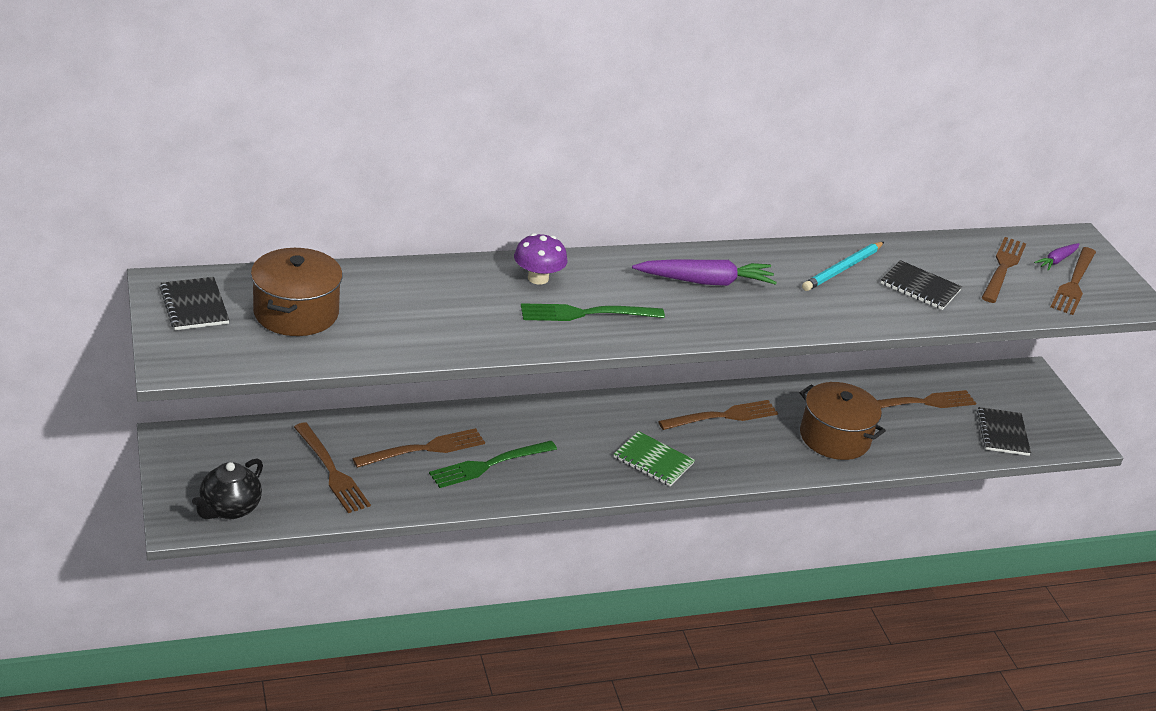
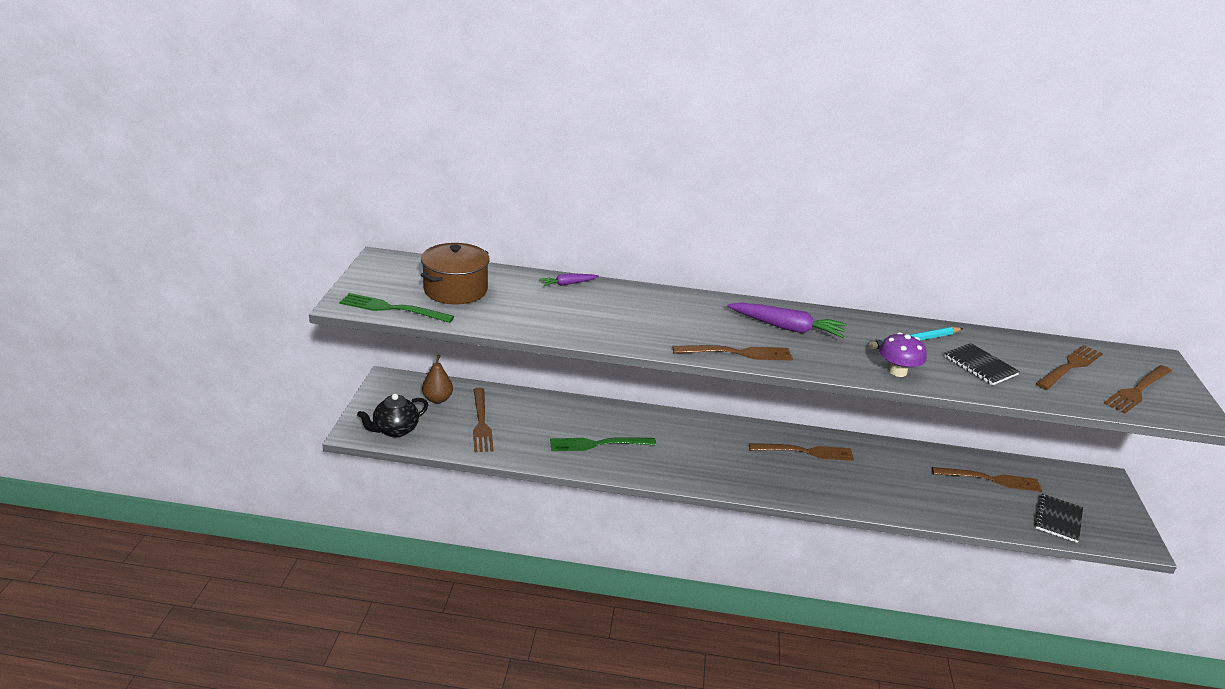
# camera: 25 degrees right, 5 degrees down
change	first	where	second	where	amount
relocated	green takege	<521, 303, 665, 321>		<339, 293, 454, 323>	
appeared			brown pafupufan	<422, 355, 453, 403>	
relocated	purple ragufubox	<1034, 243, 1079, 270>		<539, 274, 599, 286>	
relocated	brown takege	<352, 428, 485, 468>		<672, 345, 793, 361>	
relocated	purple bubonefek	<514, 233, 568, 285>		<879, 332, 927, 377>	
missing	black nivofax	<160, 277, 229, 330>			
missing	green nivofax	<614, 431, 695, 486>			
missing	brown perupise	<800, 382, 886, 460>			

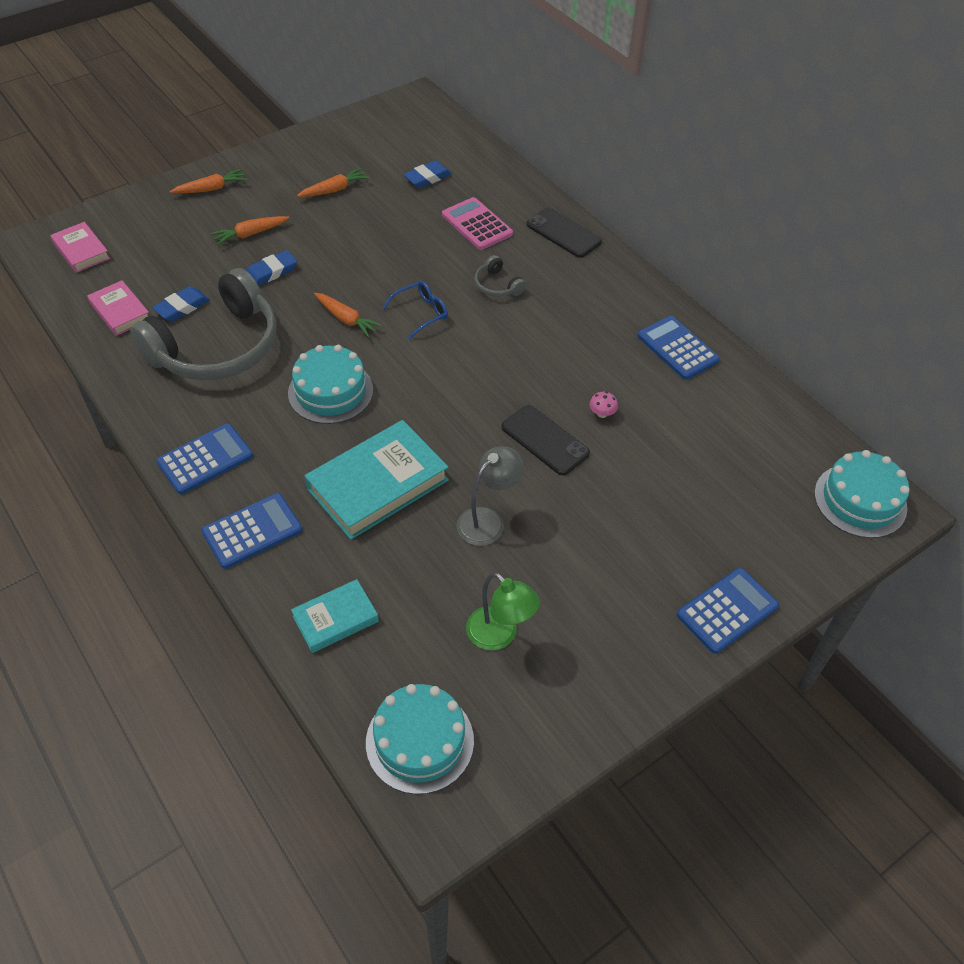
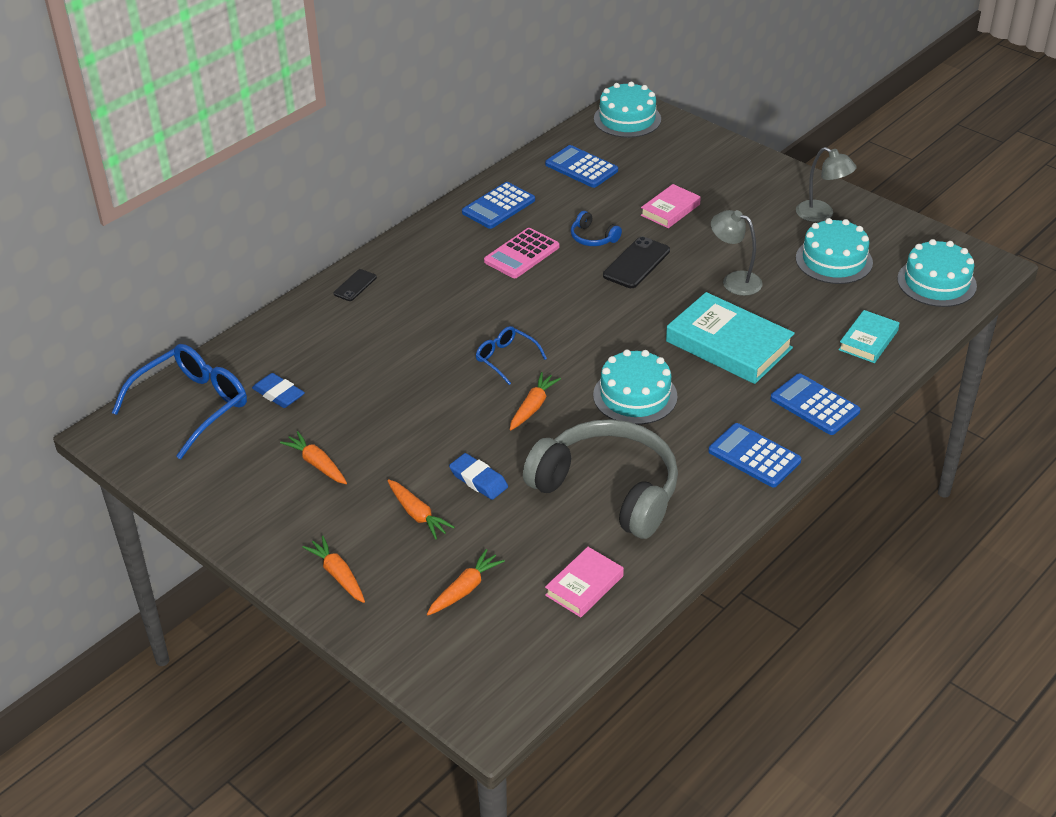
# camera: 100 degrees left, 10 degrees down
change	first	where	second	where	amount
appeared			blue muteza	<112, 344, 247, 459>	
size	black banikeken	<526, 207, 602, 258>		<334, 269, 377, 301>	x0.60
appeared			orange ragufubox	<427, 549, 505, 615>	
relocated	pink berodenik	<442, 197, 513, 250>		<484, 228, 559, 278>	
relocated	blue berodenik	<677, 568, 779, 654>		<545, 145, 618, 188>	
exchanged	pink bubonefek	<589, 391, 618, 418>	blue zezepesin	<571, 211, 622, 246>	
relocated	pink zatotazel	<51, 222, 110, 273>		<641, 184, 701, 228>	
appeared			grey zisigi	<796, 147, 857, 222>	
exchanged	green zisigi	<466, 572, 540, 651>	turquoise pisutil	<796, 218, 873, 284>	
spun	turquoise zatotazel	<291, 579, 379, 653>		<839, 310, 899, 363>	75 degrees clockwise
missing	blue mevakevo	<152, 286, 210, 321>			
missing	grey zezepesin	<474, 255, 526, 297>			

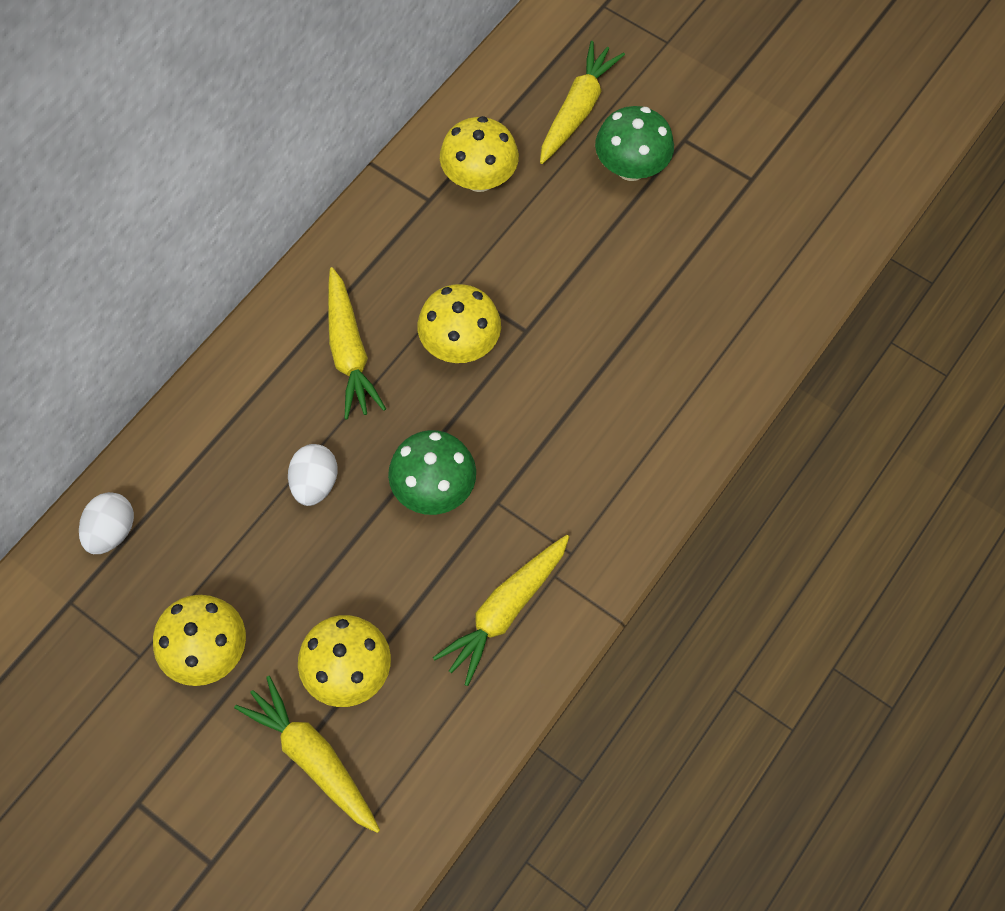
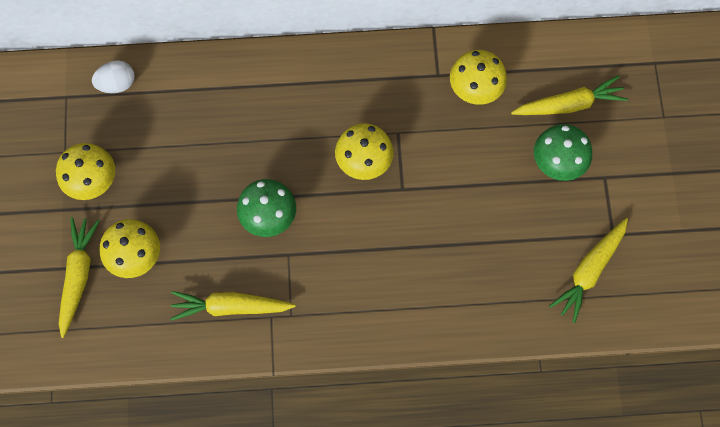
# camera: 50 degrees right, 5 degrees up
change	first	where	second	where	amount
relocated	yellow ragufubox	<328, 267, 386, 419>		<549, 218, 628, 323>	
missing	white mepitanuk	<288, 444, 338, 506>			

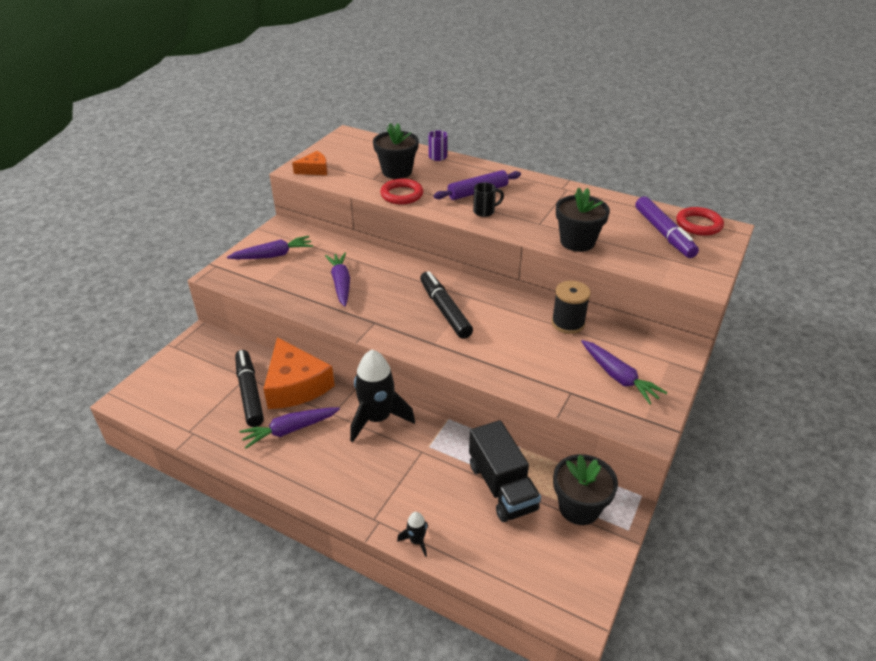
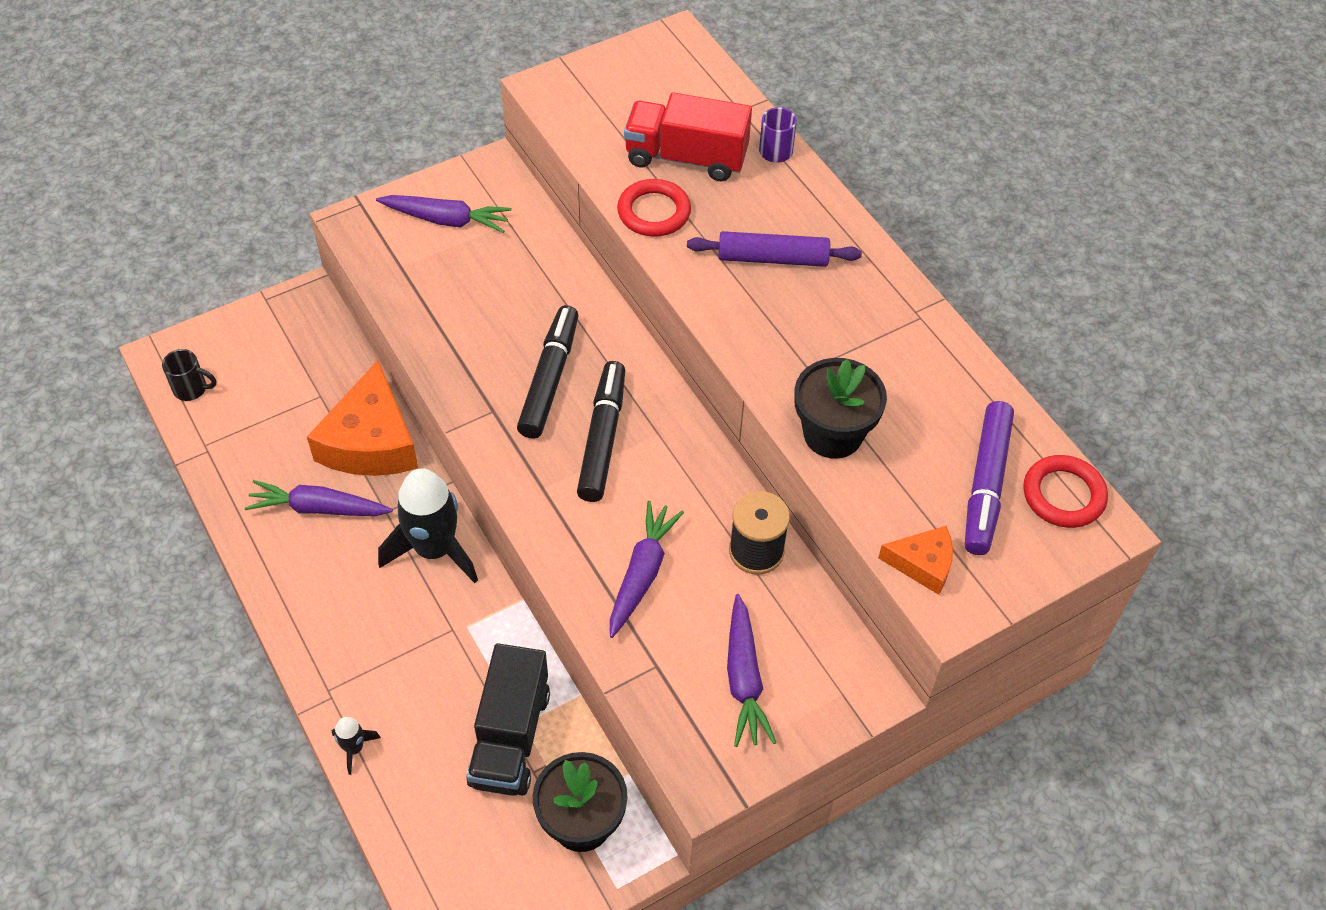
# camera: 30 degrees right, 15 degrees up
change	first	where	second	where	amount
relocated	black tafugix	<473, 182, 504, 217>		<162, 349, 216, 401>	
relocated	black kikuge	<235, 350, 264, 427>		<517, 305, 579, 439>	
relocated	purple ragufubox	<325, 253, 350, 307>		<610, 501, 684, 638>	
exchanged	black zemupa	<373, 123, 419, 179>	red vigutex	<624, 92, 752, 181>	
relocated	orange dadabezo	<292, 151, 327, 175>		<878, 526, 953, 595>	

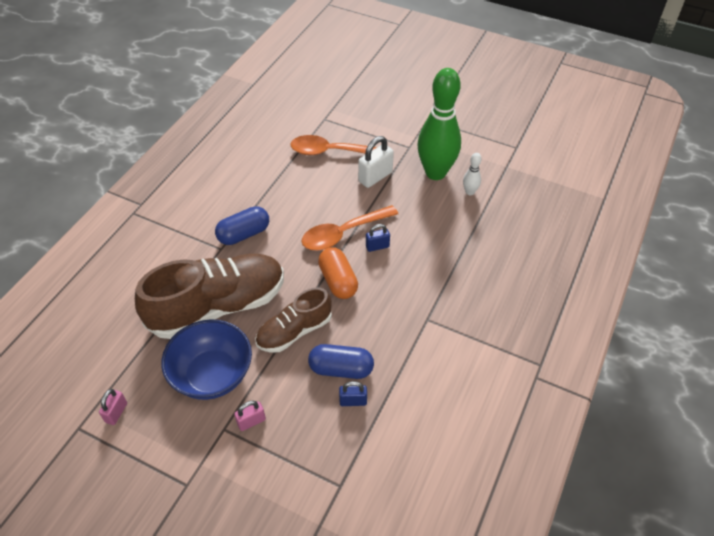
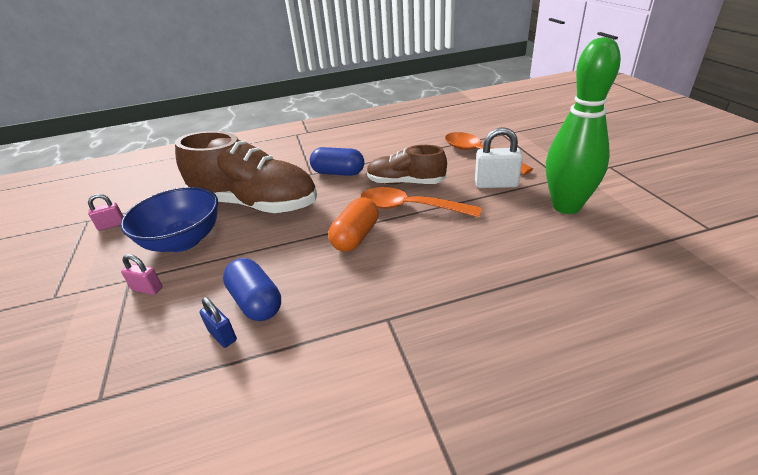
# camera: 50 degrees right, 15 degrees down
change	first	where	second	where	amount
relocated	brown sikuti	<255, 288, 332, 353>		<367, 145, 447, 184>	
missing	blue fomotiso	<366, 224, 390, 252>			
missing	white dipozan	<463, 153, 482, 195>			

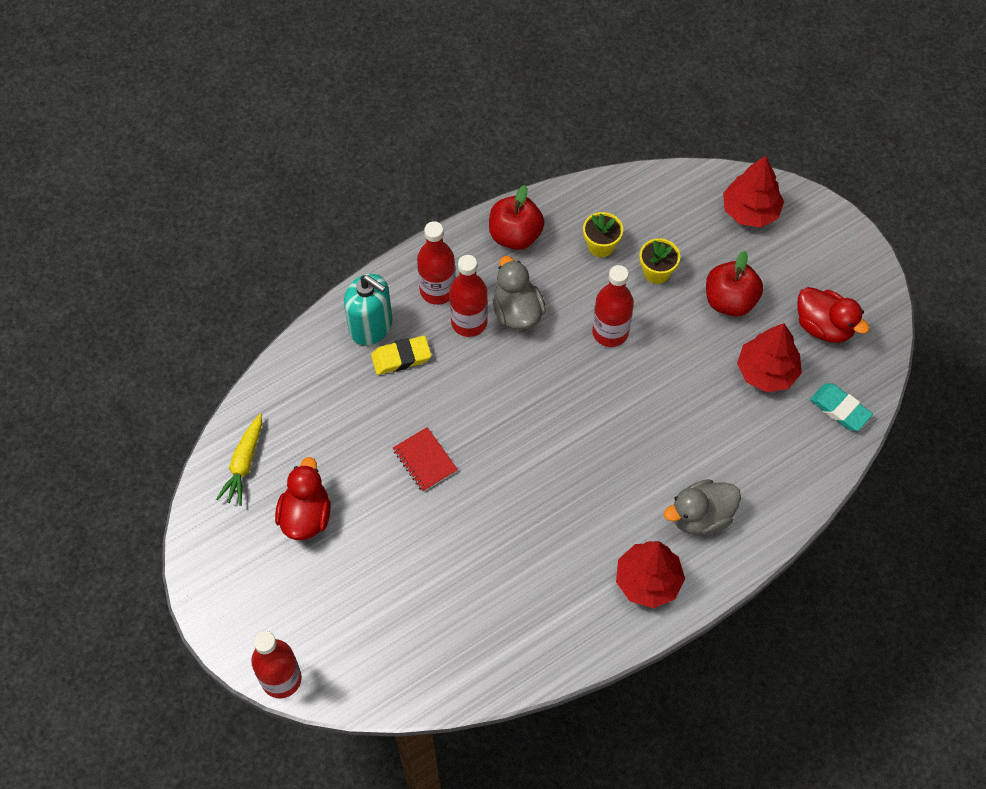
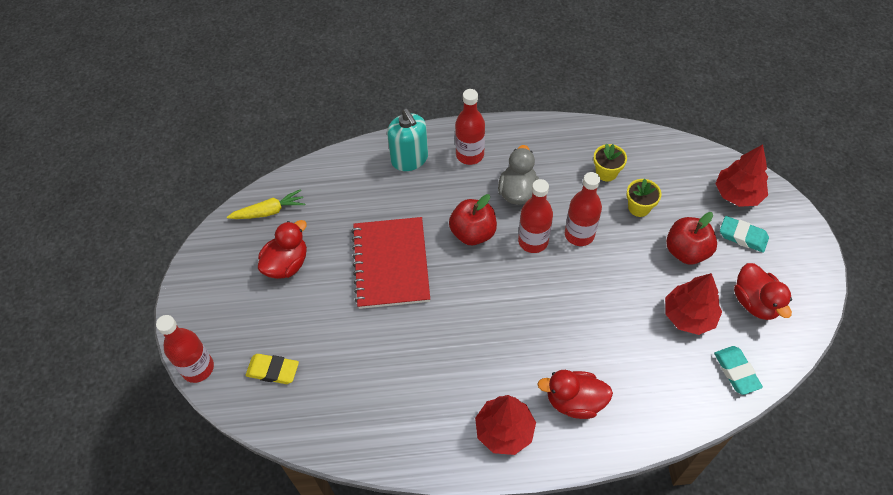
# camera: 30 degrees right, 5 degrees down
change	first	where	second	where	amount
spun	yellow ragufubox	<216, 414, 262, 506>		<227, 189, 305, 219>	150 degrees counterclockwise
relocated	yellow mevakevo	<371, 336, 431, 375>		<245, 354, 299, 384>	
size	red nivofax	<393, 427, 458, 492>		<351, 217, 430, 309>	x2.10
relocated	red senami	<489, 185, 544, 250>		<449, 194, 497, 245>	
relocated	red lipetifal	<450, 255, 488, 337>		<518, 179, 553, 253>	
colour	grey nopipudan	<664, 479, 741, 535>	red nopipudan	<537, 370, 613, 419>	
appeared			turquoise mevakevo	<720, 216, 769, 253>	

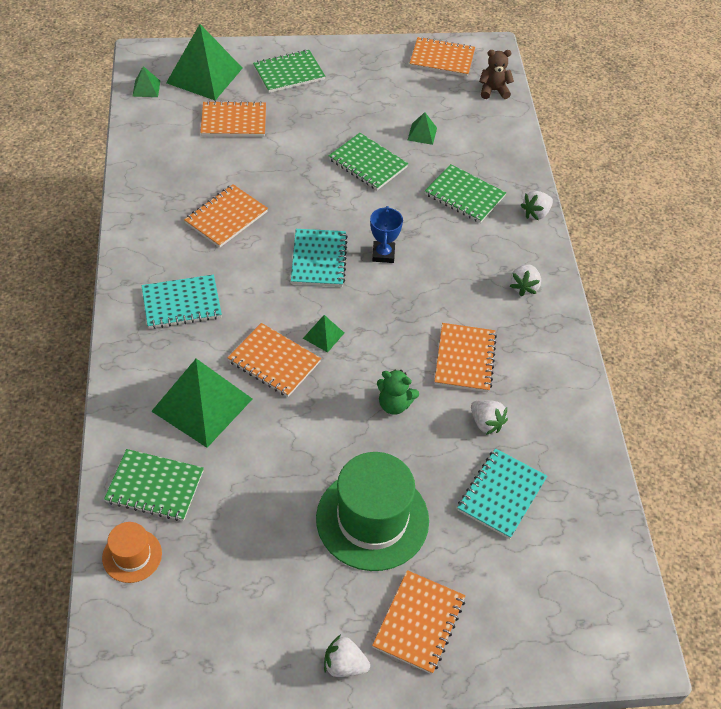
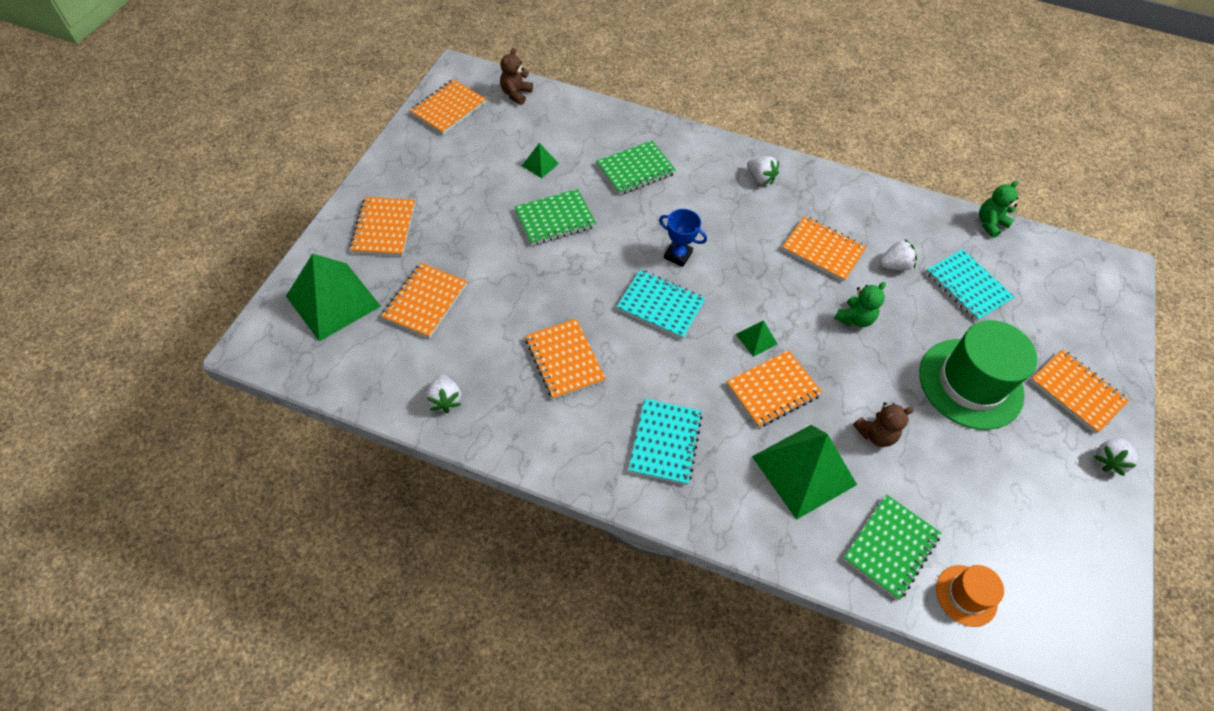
# camera: 65 degrees left, 5 degrees up
change	first	where	second	where	amount
colour	green nivofax	<253, 50, 325, 93>	orange nivofax	<350, 197, 415, 256>	
relocated	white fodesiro	<521, 191, 553, 220>		<426, 374, 461, 413>	
appeared			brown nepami	<853, 402, 914, 447>	
appeared			green nepami	<979, 180, 1019, 238>	
missing	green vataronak	<132, 66, 160, 97>			

